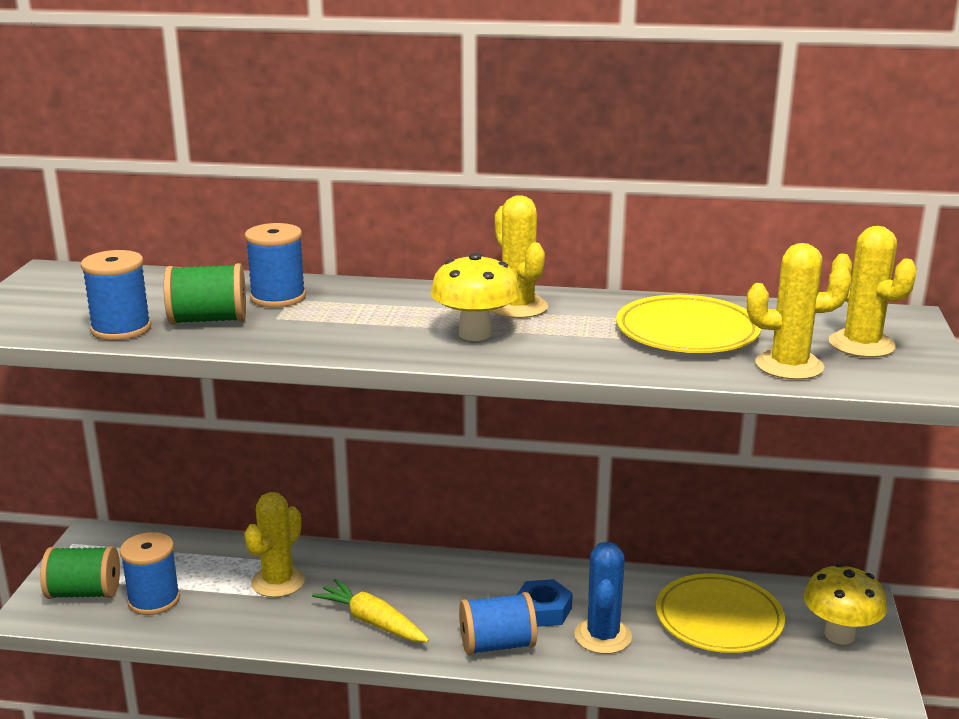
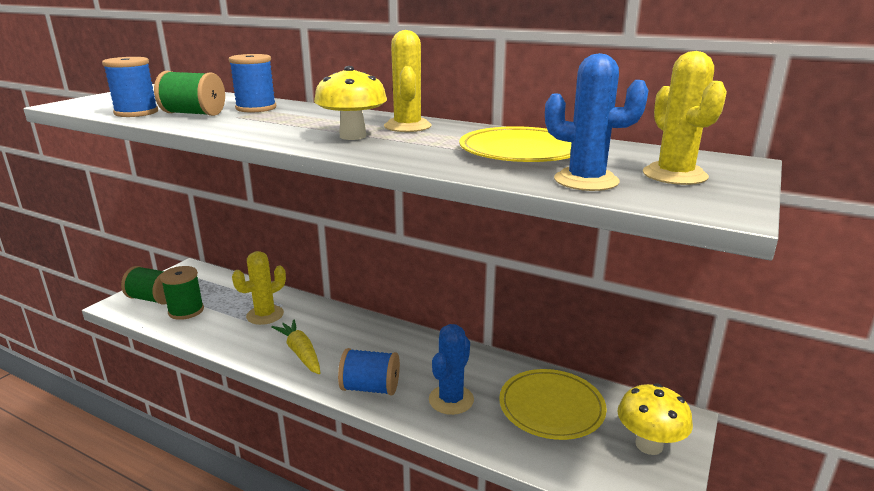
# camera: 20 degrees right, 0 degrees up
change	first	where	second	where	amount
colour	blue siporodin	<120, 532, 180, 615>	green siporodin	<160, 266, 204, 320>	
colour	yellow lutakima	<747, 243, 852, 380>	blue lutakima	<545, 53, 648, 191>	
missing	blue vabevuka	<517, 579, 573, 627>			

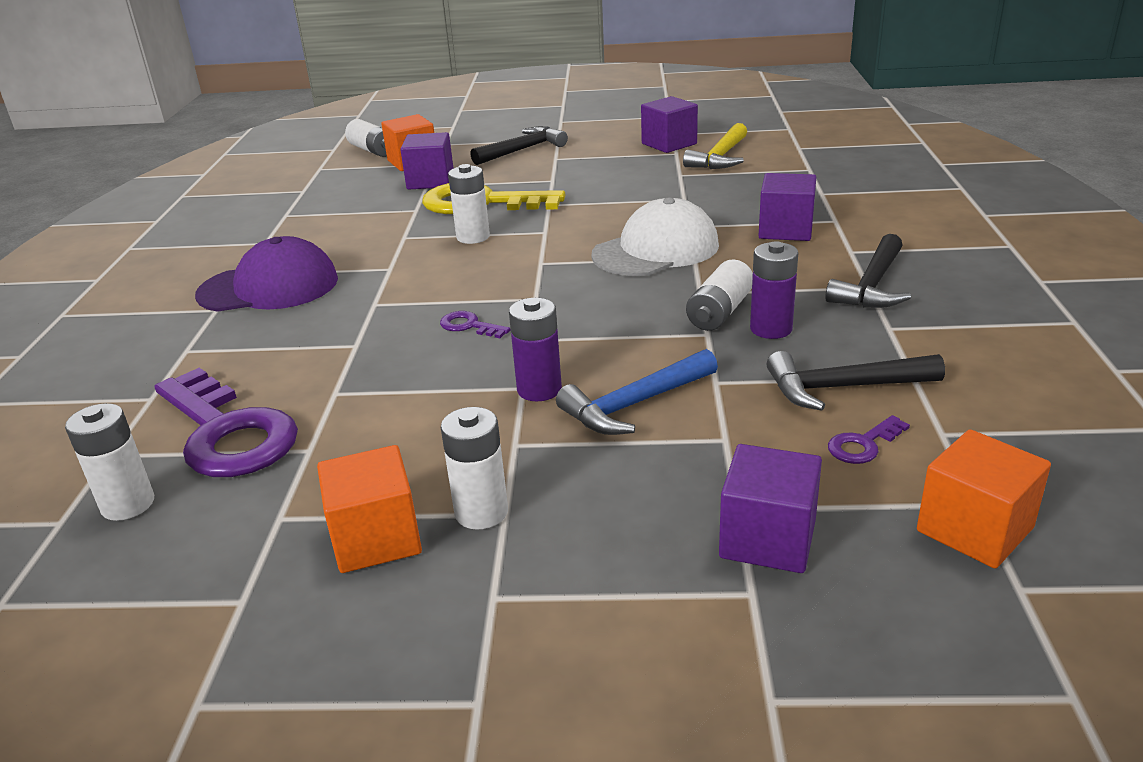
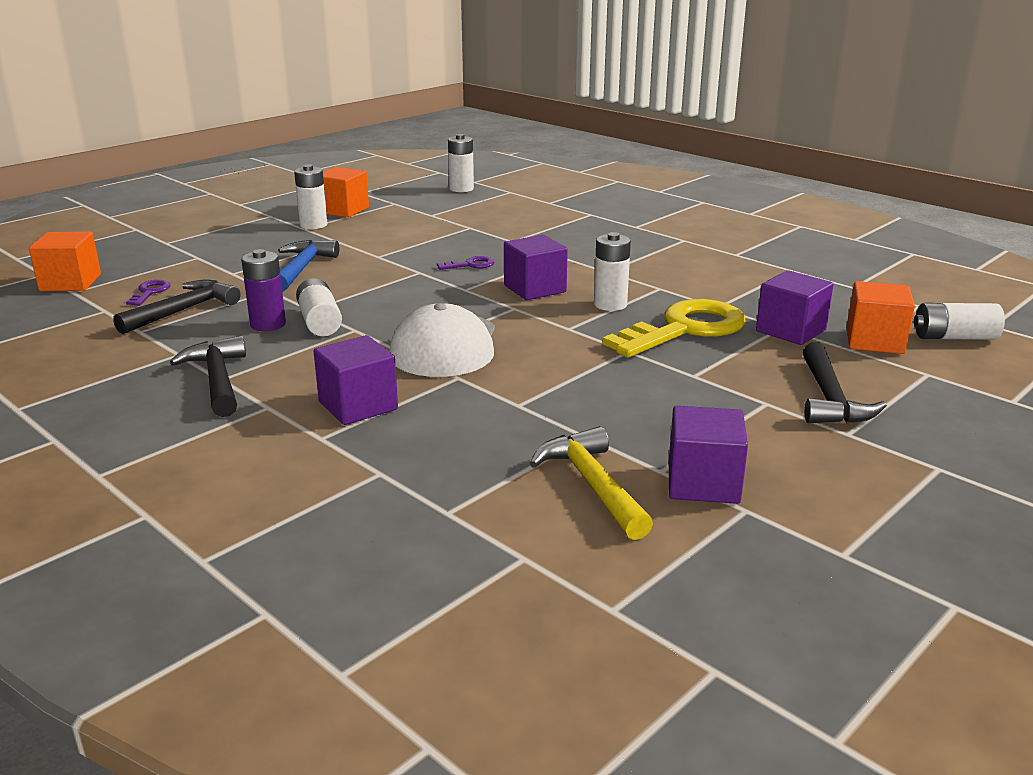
# camera: 130 degrees right, 5 degrees down
change	first	where	second	where	amount
relocated	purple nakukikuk	<719, 444, 822, 573>		<504, 235, 568, 300>	
missing	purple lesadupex	<155, 368, 298, 477>			
missing	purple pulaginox	<195, 236, 338, 312>			
missing	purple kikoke	<509, 298, 562, 401>			

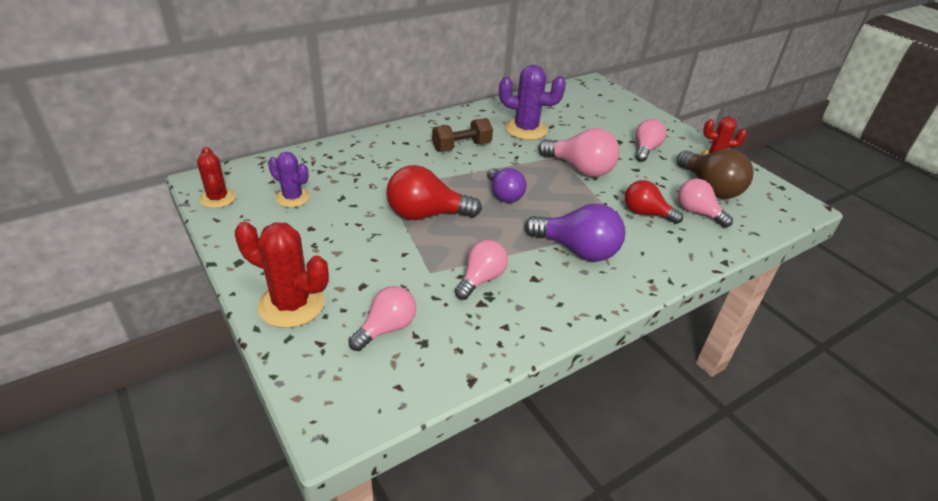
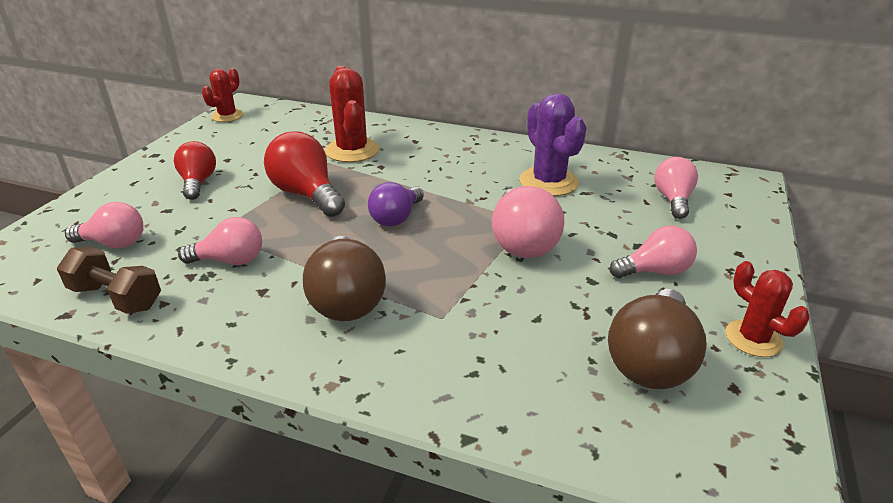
# camera: 55 degrees right, 5 degrees down
change	first	where	second	where	amount
relocated	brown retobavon	<432, 118, 493, 152>		<57, 247, 161, 314>	
relocated	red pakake	<625, 180, 683, 224>		<174, 141, 216, 200>	
colour	purple pakake	<525, 204, 625, 262>	brown pakake	<303, 236, 386, 321>	
relocated	red lutakima	<235, 221, 329, 328>		<325, 66, 380, 162>	
relocated	pink pakake	<678, 179, 733, 227>		<654, 157, 698, 219>	
missing	purple lutakima	<268, 152, 310, 207>			

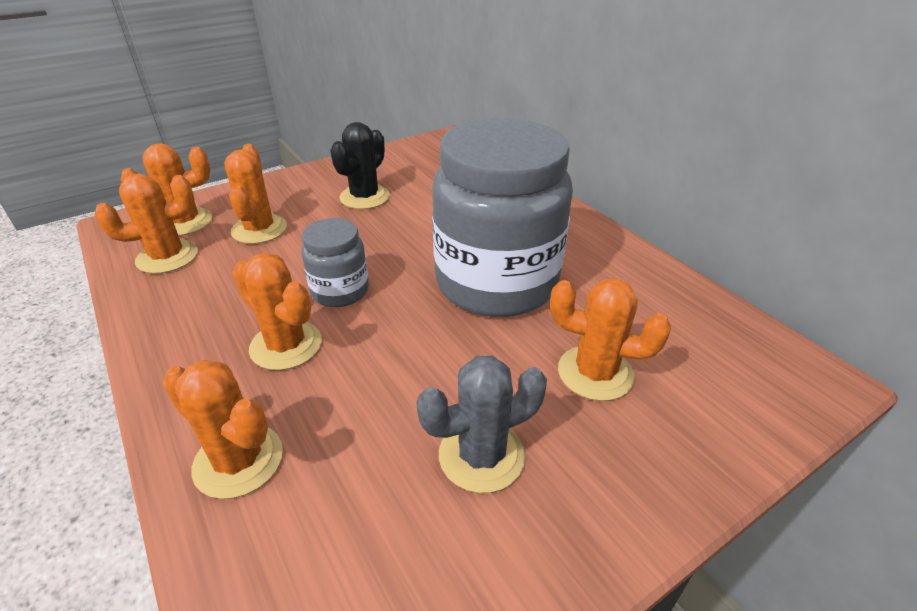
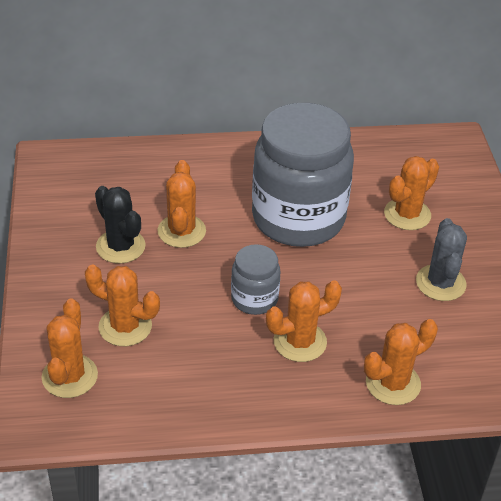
# camera: 65 degrees left, 5 degrees up
change	first	where	second	where	amount
relocated	orange lutakima	<95, 174, 198, 274>		<157, 160, 206, 248>	

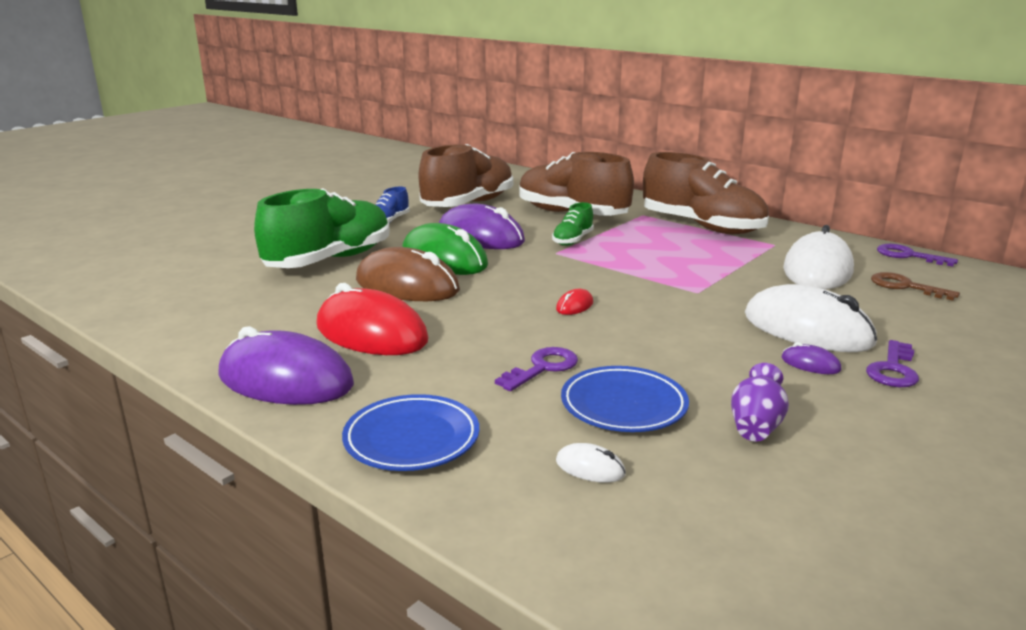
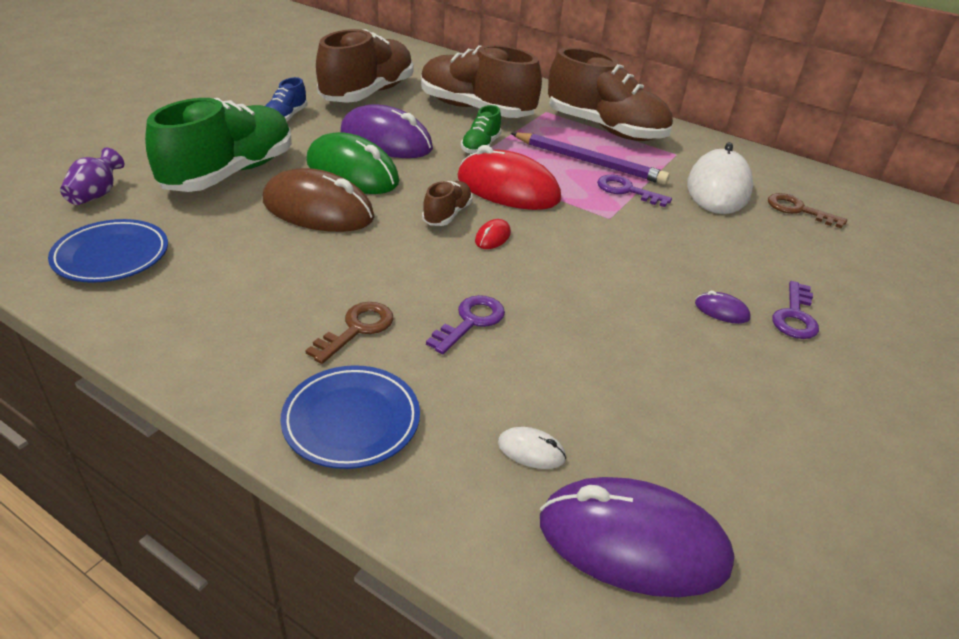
# camera: 10 degrees left, 15 degrees up
change	first	where	second	where	amount
relocated	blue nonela	<561, 366, 689, 432>		<48, 219, 168, 283>	
relocated	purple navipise	<731, 363, 789, 441>		<60, 148, 124, 205>	
appeared			brown lesadupex	<305, 302, 393, 364>	
appeared			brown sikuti	<422, 181, 473, 226>	
relocated	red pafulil	<316, 283, 429, 355>		<457, 145, 561, 210>	
appeared			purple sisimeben	<511, 133, 669, 185>	
relocated	purple pafulil	<218, 326, 354, 405>		<540, 477, 734, 597>	
relocated	purple lesadupex	<877, 244, 958, 267>		<597, 175, 672, 207>	
missing	white pafulil	<745, 284, 878, 352>			

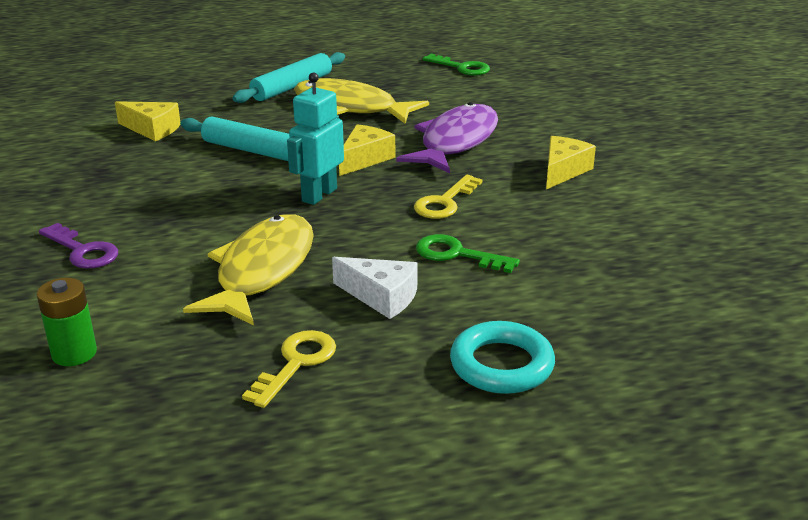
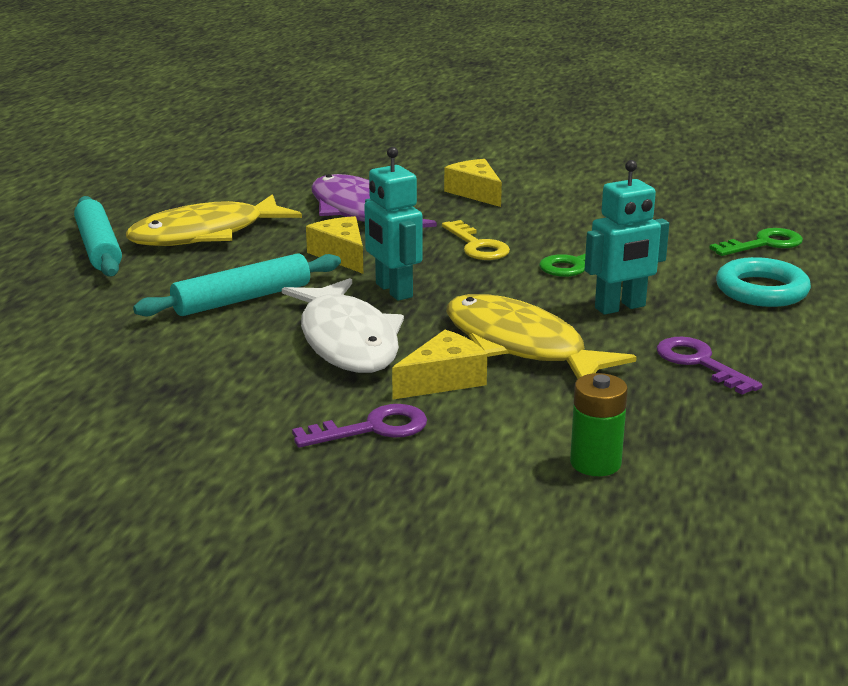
# camera: 60 degrees left, 5 degrees down
change	first	where	second	where	amount
appeared			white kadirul	<282, 278, 404, 373>	
relocated	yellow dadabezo	<115, 101, 180, 141>		<392, 330, 487, 399>	
exchanged	white dadabezo	<332, 257, 418, 319>	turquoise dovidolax	<585, 160, 669, 315>	
colour	yellow lesadupex	<242, 330, 336, 408>	purple lesadupex	<656, 337, 763, 395>	
relocated	green lesadupex	<422, 54, 490, 76>		<709, 228, 803, 256>	

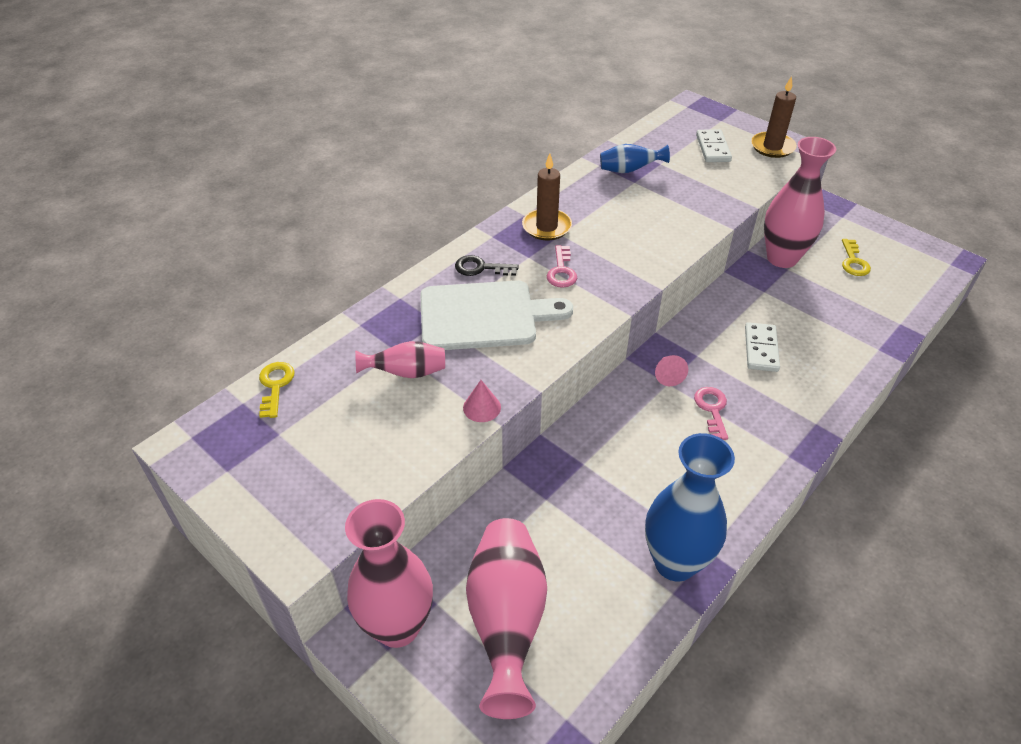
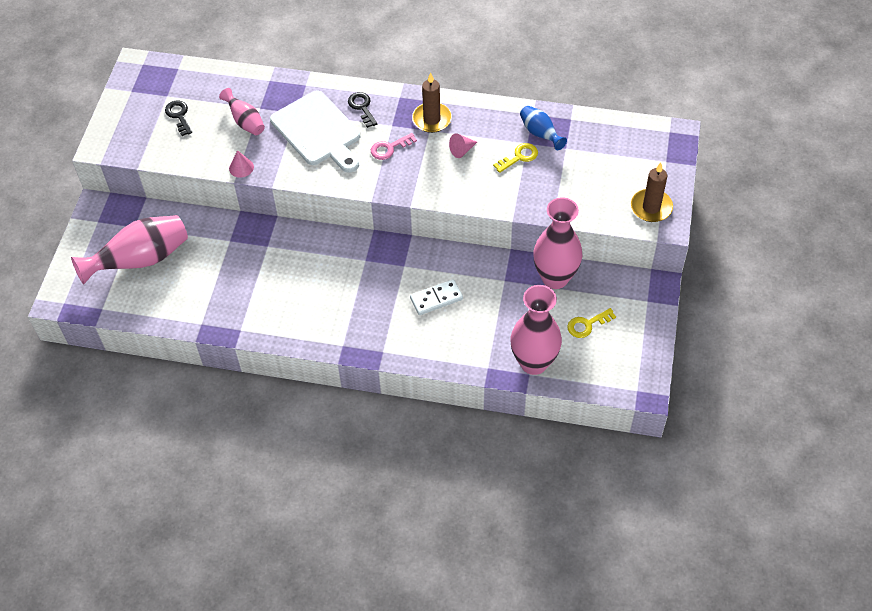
# camera: 60 degrees right, 10 degrees up
change	first	where	second	where	amount
appeared			black lesadupex	<165, 101, 192, 136>	
relocated	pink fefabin	<655, 355, 688, 386>		<449, 133, 477, 158>	
relocated	yellow lesadupex	<259, 362, 295, 418>		<493, 143, 538, 173>	
relocated	pink navipise	<345, 499, 433, 648>		<511, 285, 562, 375>	
missing	blue navipise	<645, 433, 735, 582>			
missing	pink lesadupex	<694, 387, 728, 440>			
missing	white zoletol	<696, 129, 732, 162>			

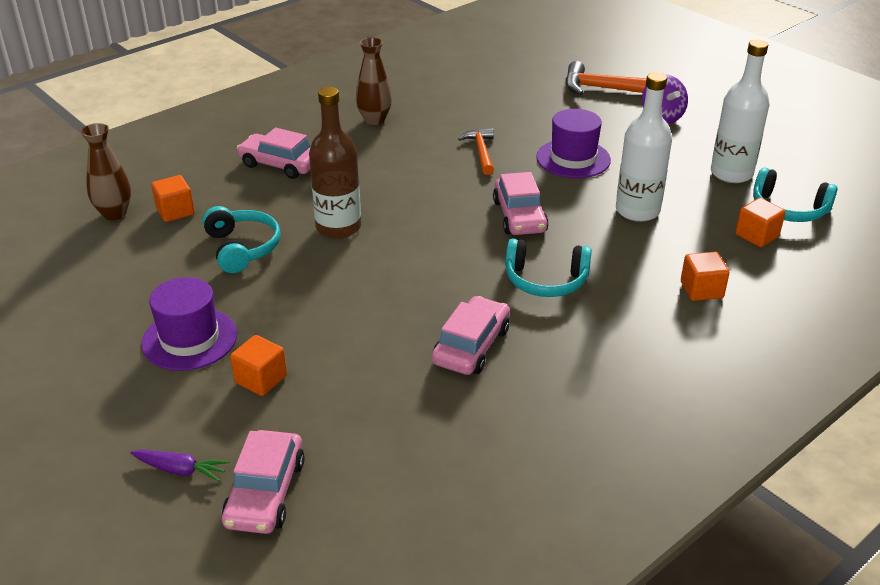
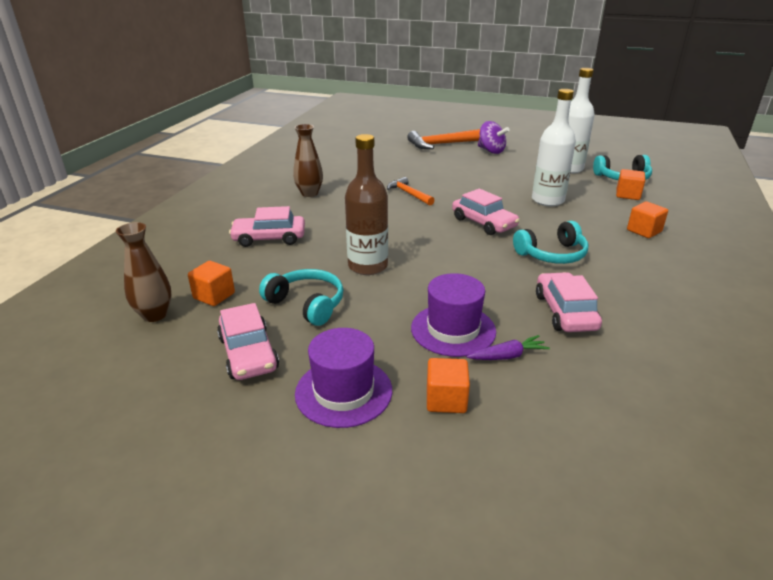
# camera: 30 degrees left, 5 degrees down
change	first	where	second	where	amount
relocated	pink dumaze	<222, 430, 305, 534>		<217, 303, 279, 380>	
relocated	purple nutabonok	<536, 109, 611, 178>		<411, 273, 496, 357>	
relocated	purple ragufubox	<131, 450, 229, 482>		<467, 335, 550, 360>	

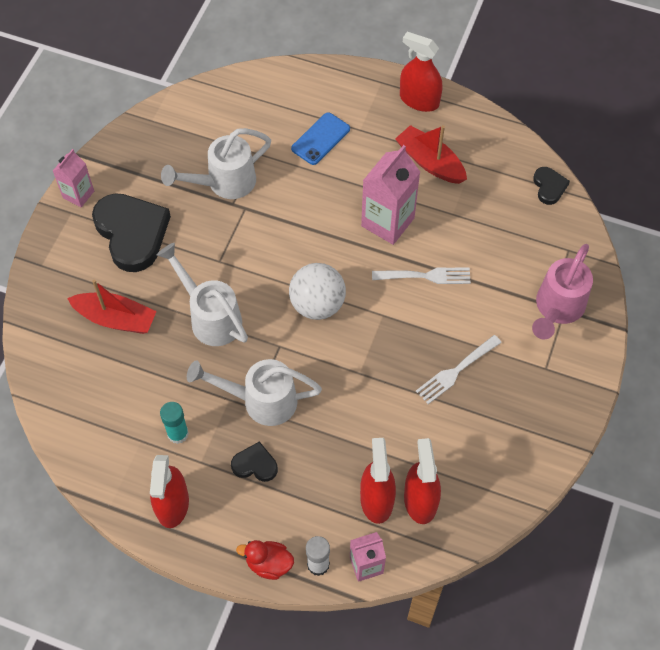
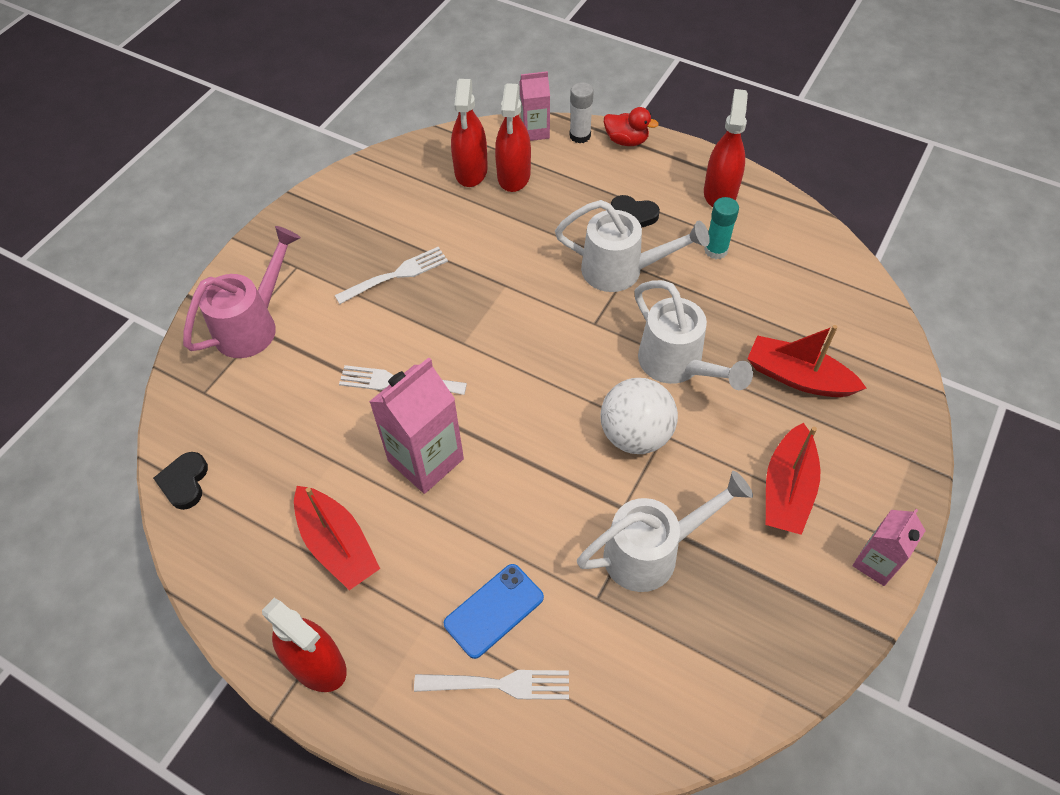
# camera: 170 degrees left, 5 degrees down
change	first	where	second	where	amount
appeared			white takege	<414, 670, 569, 700>	
relocated	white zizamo	<289, 263, 346, 320>		<601, 378, 678, 454>	
exchanged	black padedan	<92, 193, 171, 272>	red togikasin	<766, 423, 820, 535>	

